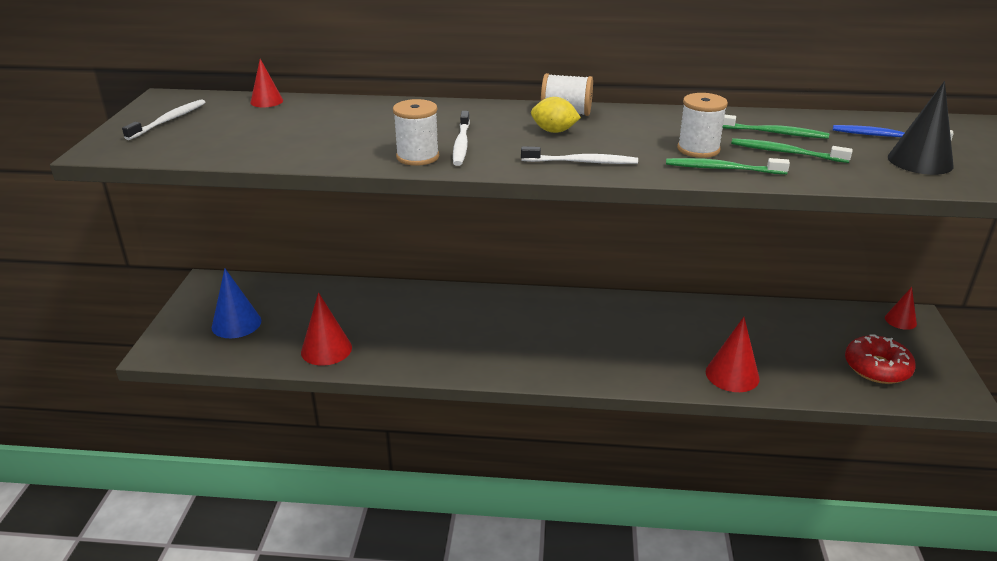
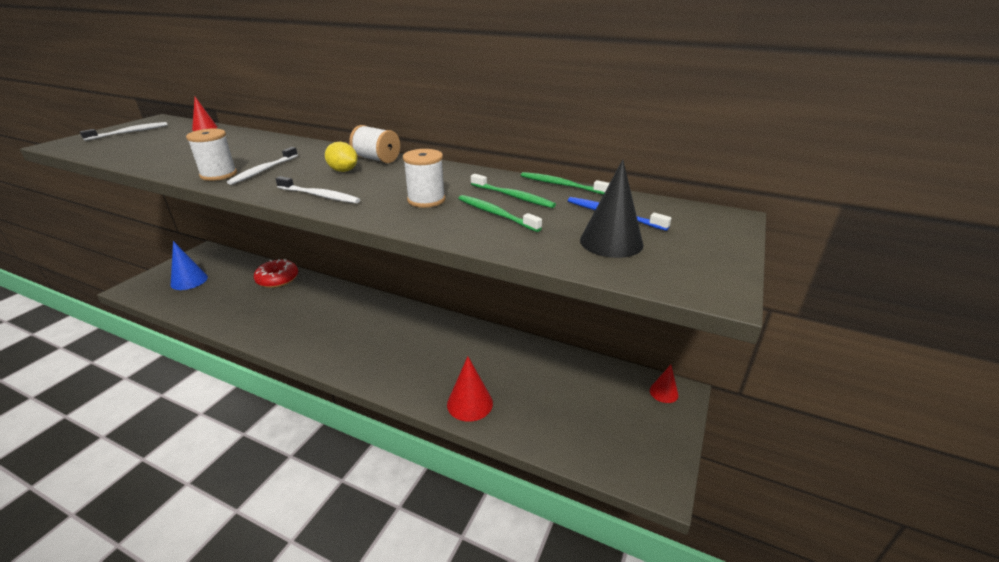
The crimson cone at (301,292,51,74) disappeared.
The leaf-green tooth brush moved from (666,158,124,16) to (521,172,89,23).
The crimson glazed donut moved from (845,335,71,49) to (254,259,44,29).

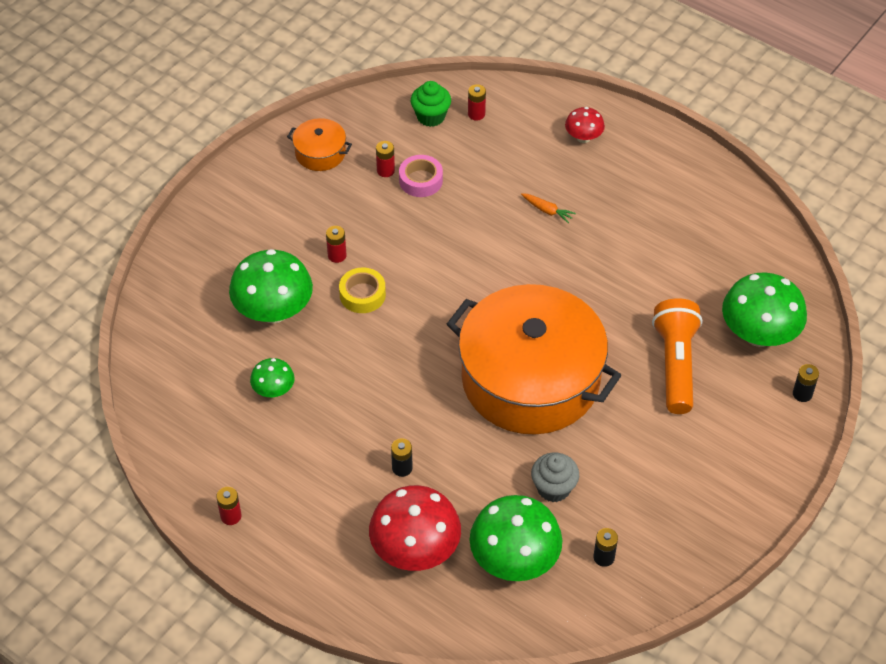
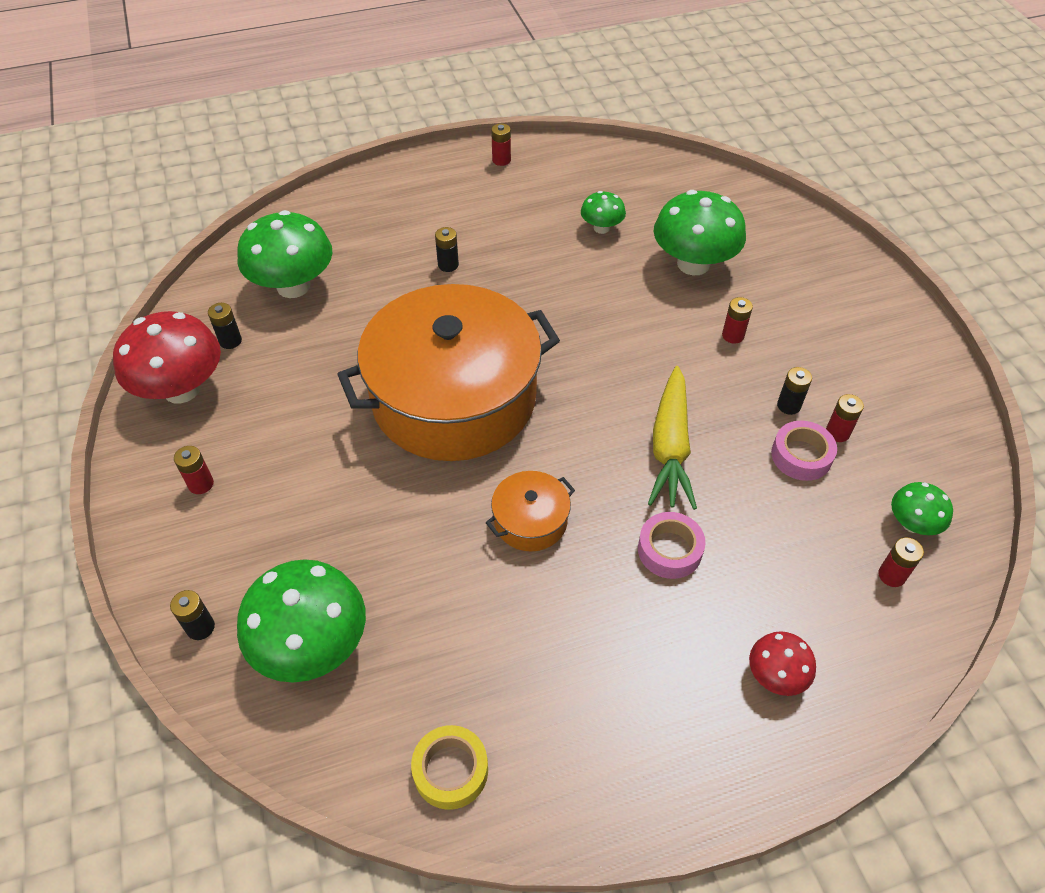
The ash-grey cupcake at (531,452,48,50) disappeared.
The orange-coloured flashlight at (652,298,50,116) disappeared.
The crimson AA battery at (174,446,40,48) appeared.
The bright yellow toy carrot at (648,366,49,144) appeared.
The ebony AA battery at (777,367,35,48) appeared.
The orange-coloured pot moved from (287,118,65,53) to (486,471,89,81).
The bright yellow tape moved from (339,267,47,46) to (411,725,77,85).
The crimson mushroom moved from (369,485,92,86) to (113,311,108,92).
The leaf-green cupcake at (411,81,40,46) was replaced by the leaf-green mushroom at (891,482,62,53).
The orange-coloured toy carrot at (521,193,55,30) was replaced by the rose-pink tape at (638,512,68,67).

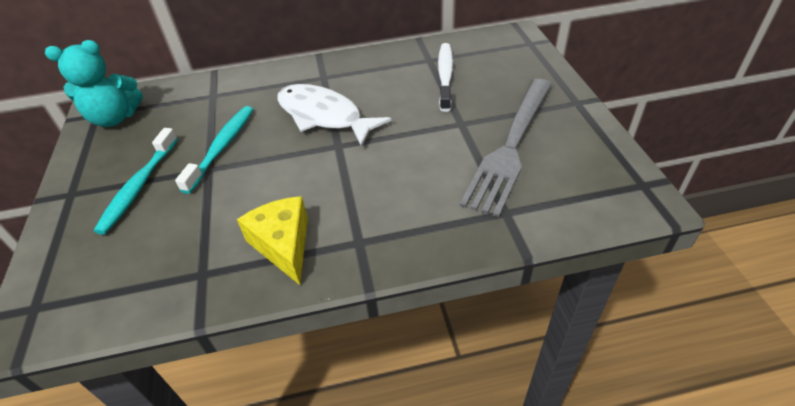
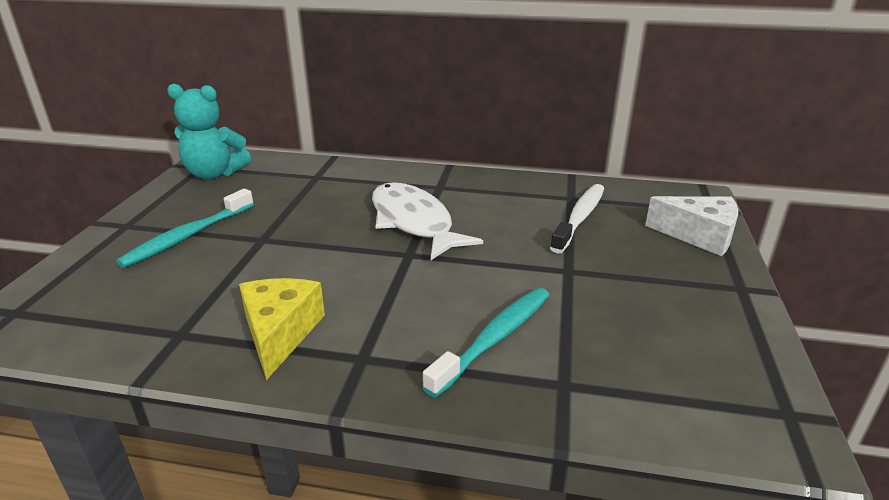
The ash-grey table fork at (460,79,92,139) disappeared.
The white cheese wedge at (645,196,93,60) appeared.
The aqua tooth brush moved from (175,106,78,88) to (422,288,127,110).

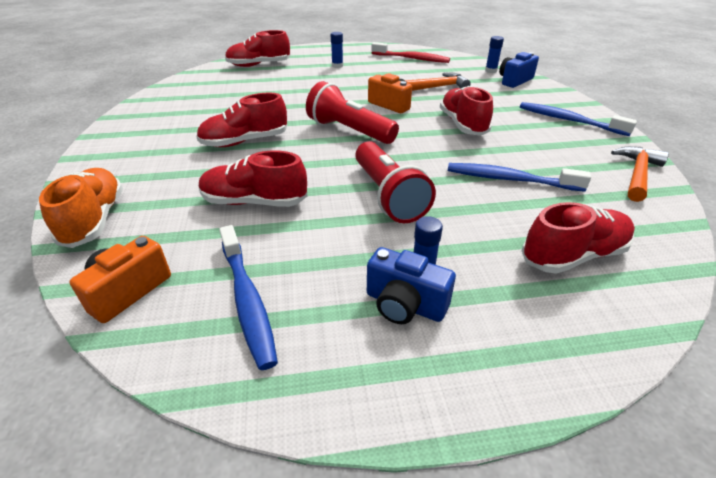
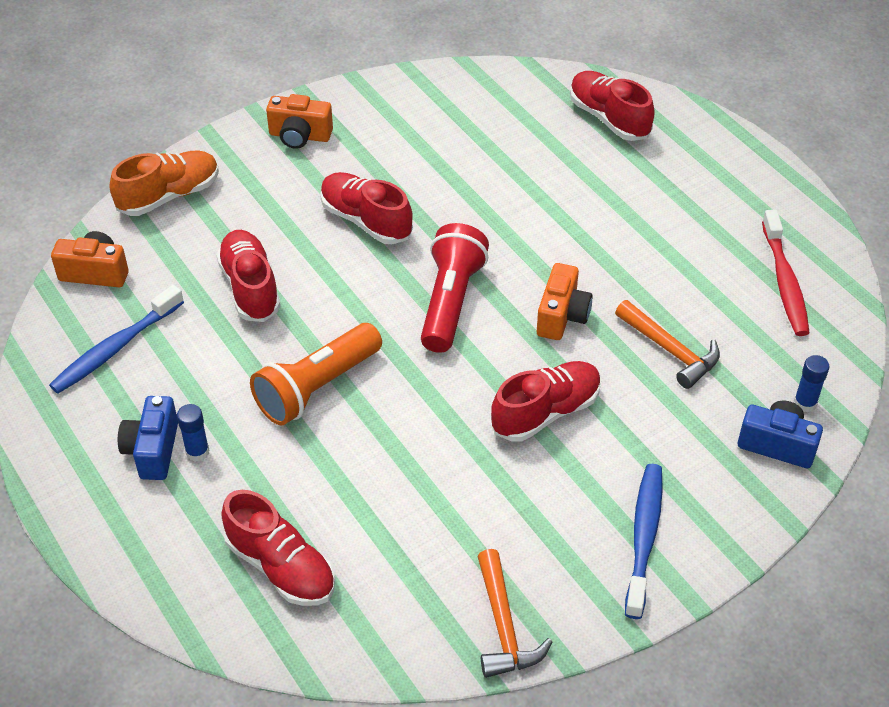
The royal blue stick of glue at (331,32,12,36) disappeared.
The royal blue tooth brush at (448,163,143,29) disappeared.
The orange-coloured photo camera at (266,94,67,55) appeared.
The crimson flashlight at (355,141,81,82) became the orange-coloured flashlight at (250,323,132,102).
The orange-coloured claw hammer at (611,146,58,56) turned 75 degrees clockwise.

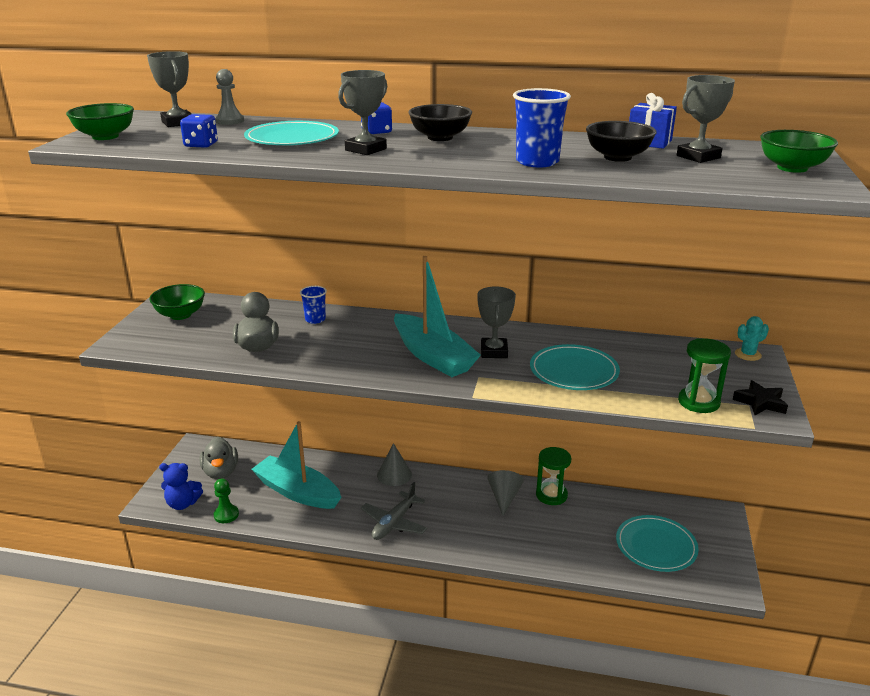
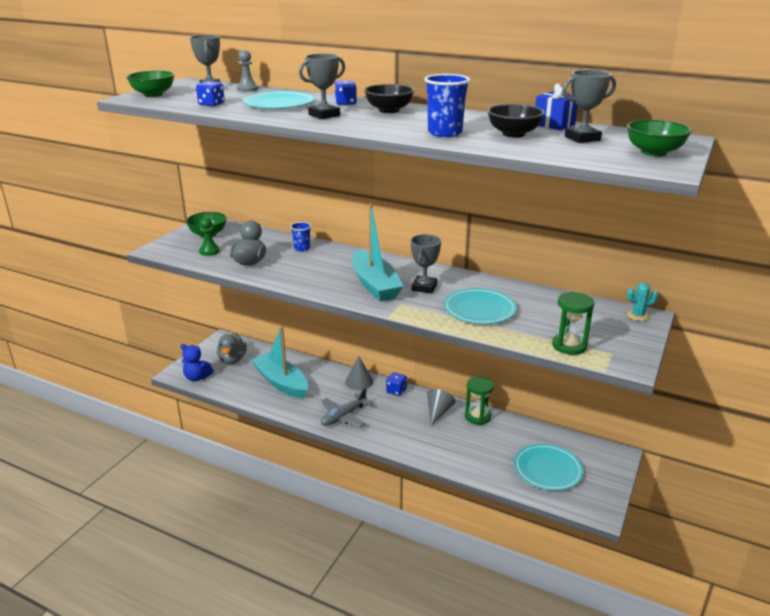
The ebony star at (733,380,55,35) disappeared.
The royal blue die at (386,372,21,24) appeared.
The leaf-green game pawn moved from (214,478,25,45) to (199,217,21,39).

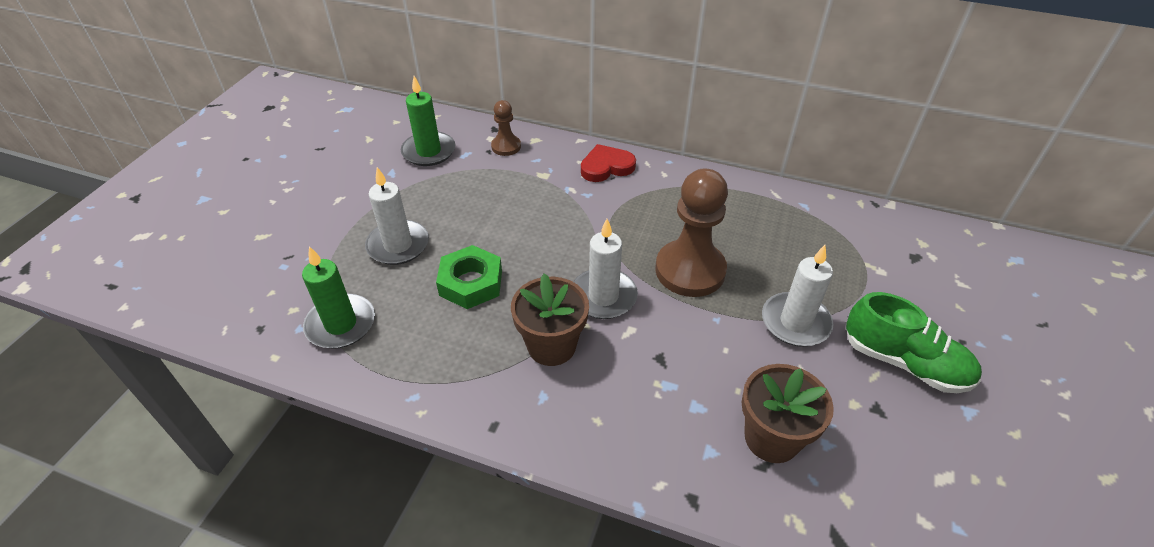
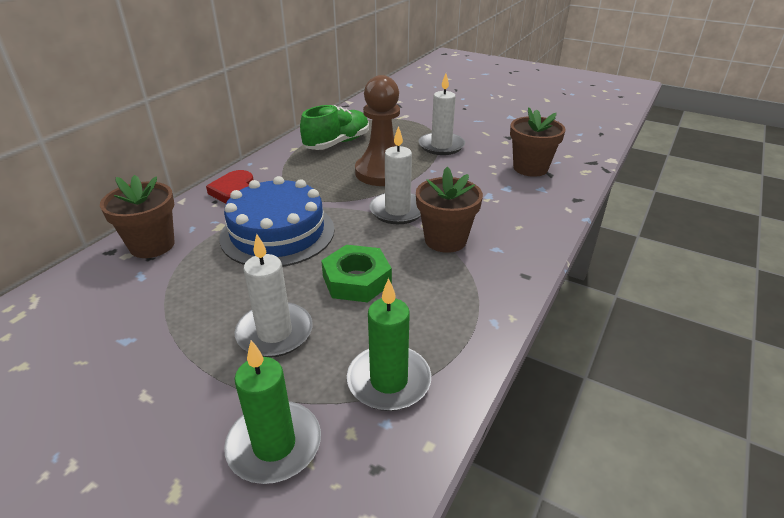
The royal blue layer cake at (219,176,116,91) appeared.
The leaf-green wax candle moved from (401,76,55,90) to (224,340,97,144).
The leaf-green sneaker moved from (846,292,136,101) to (300,105,69,45).
The brown game pawn at (491,100,30,56) was replaced by the brown potted plant at (100,175,75,83).

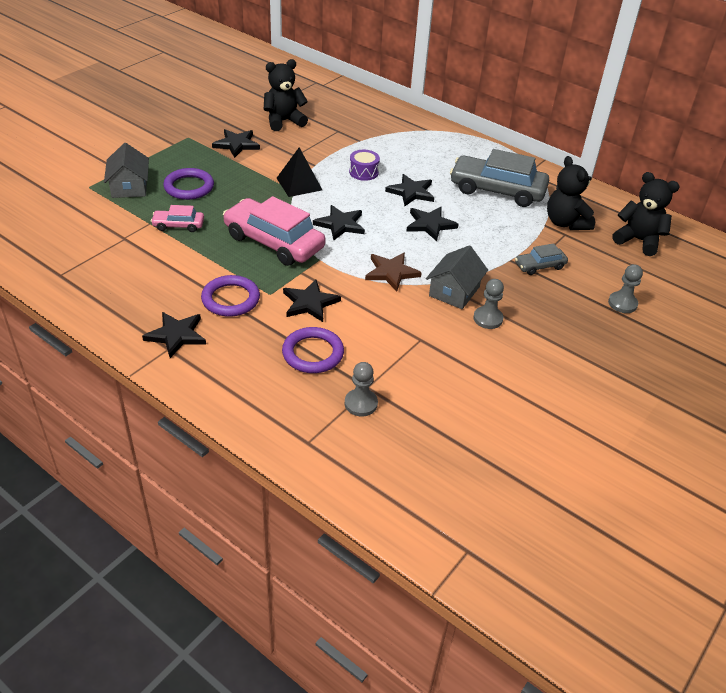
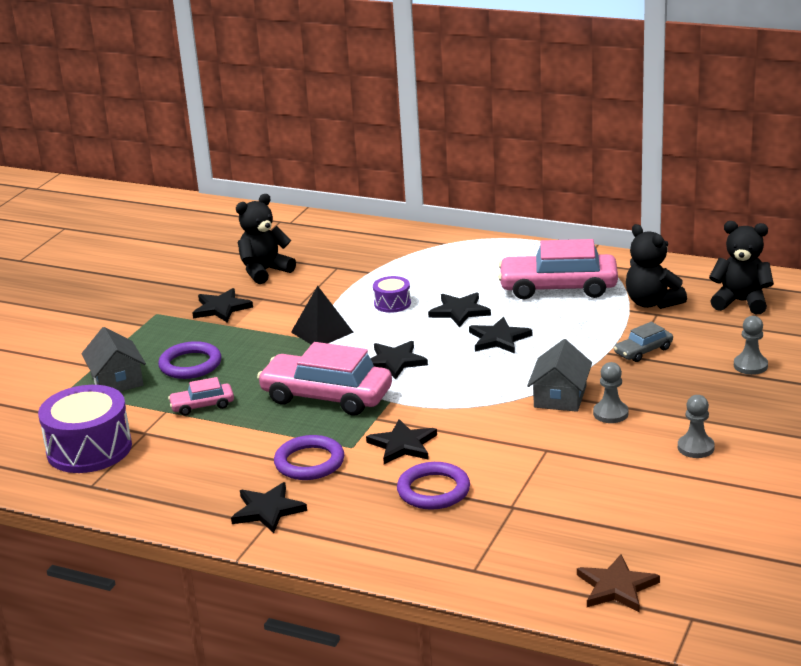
The purple toy drum at (38,385,94,88) appeared.
The ash-grey game pawn moved from (345,362,33,54) to (678,395,37,63).
The brown star moved from (365,252,57,40) to (577,554,83,58).
The ash-grey car at (450,149,99,58) became the rose-pink car at (498,239,120,60).

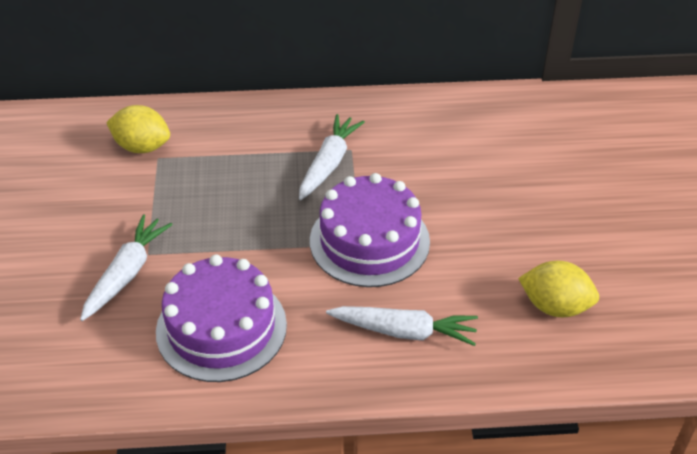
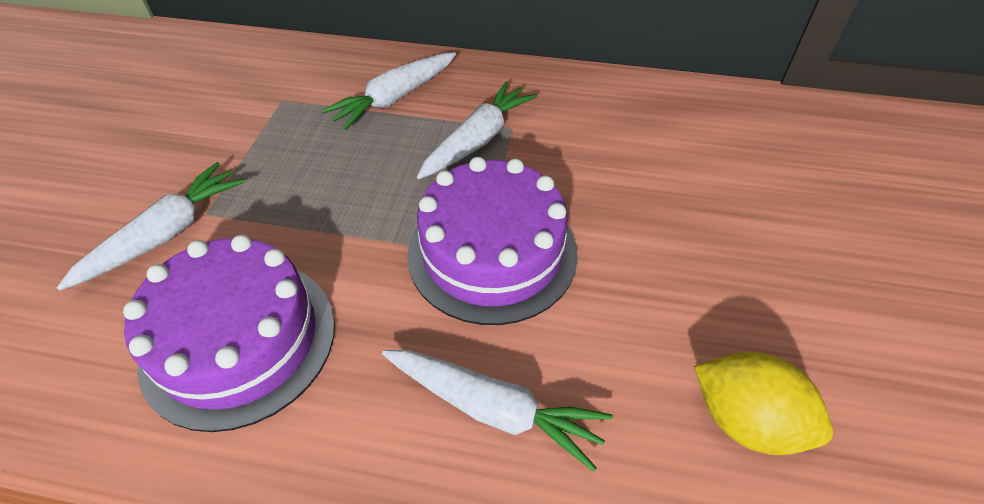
The bright yellow toy lemon at (106,105,64,48) disappeared.
The white toy carrot at (321,52,135,78) appeared.

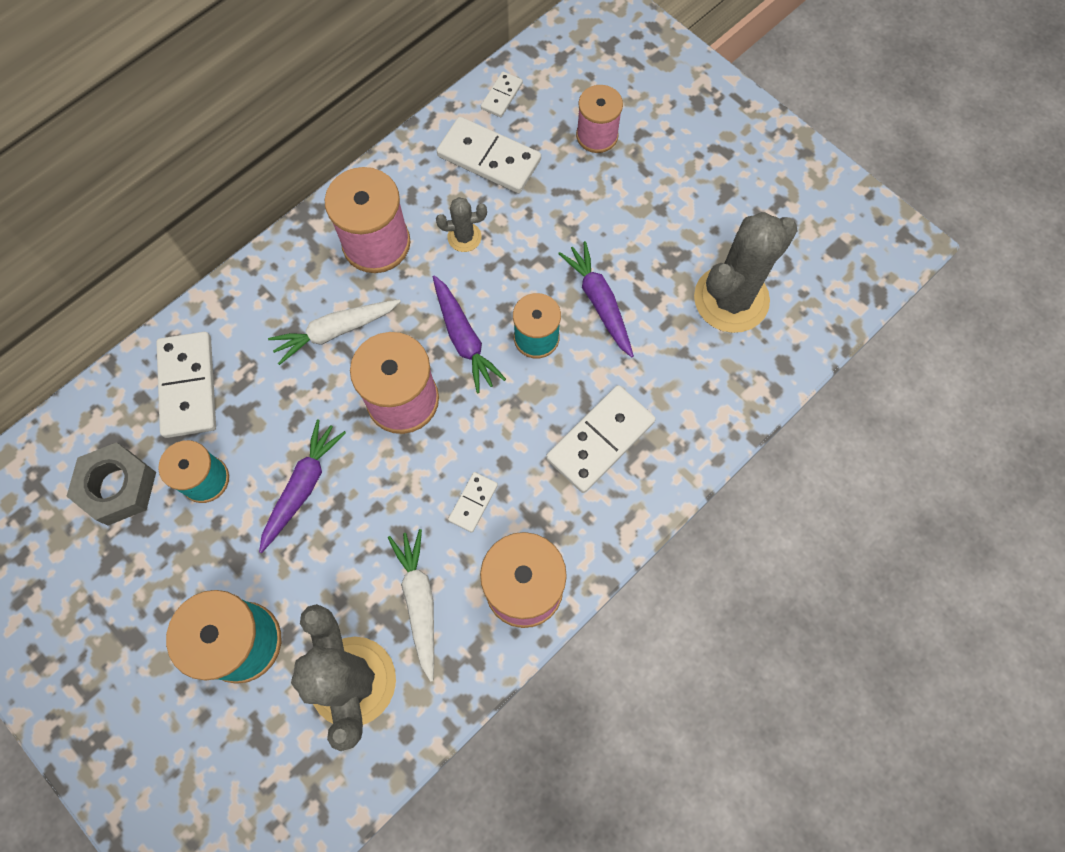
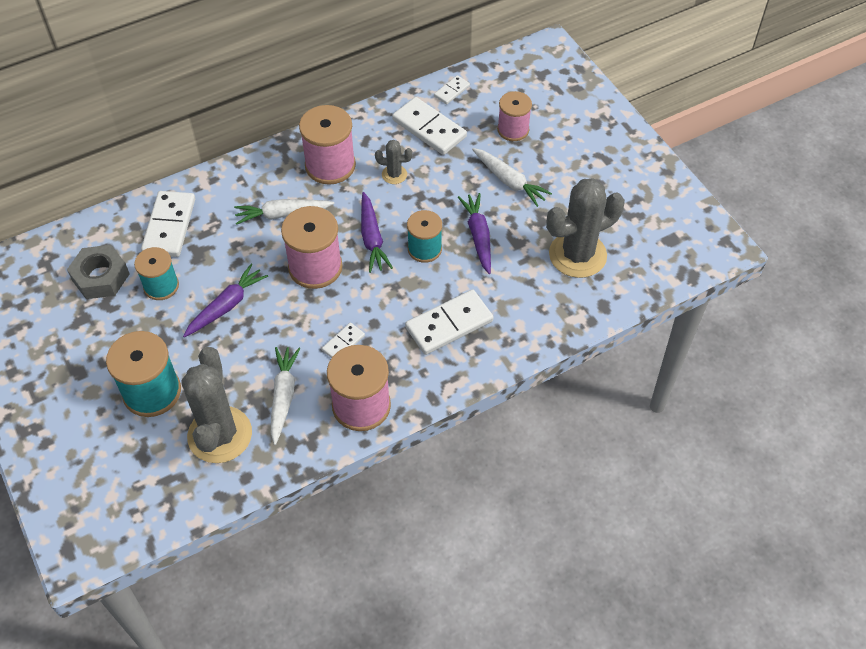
The white toy carrot at (472,148,80,59) appeared.

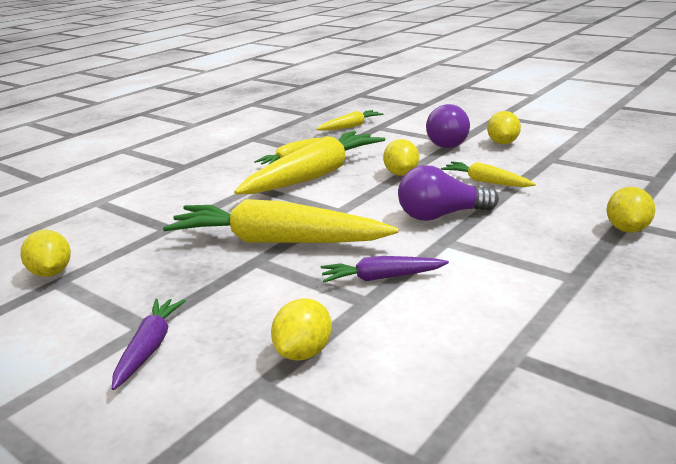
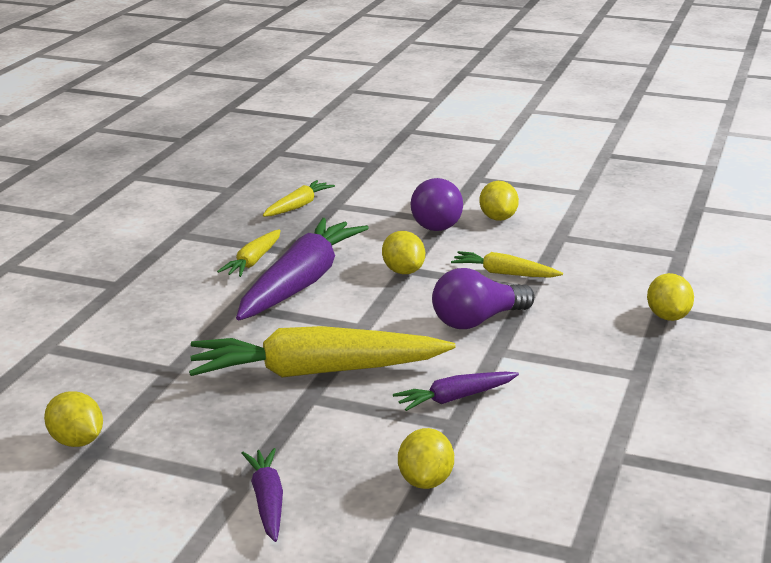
The bright yellow toy carrot at (234,131,151,64) became the purple toy carrot at (236,218,133,102).

